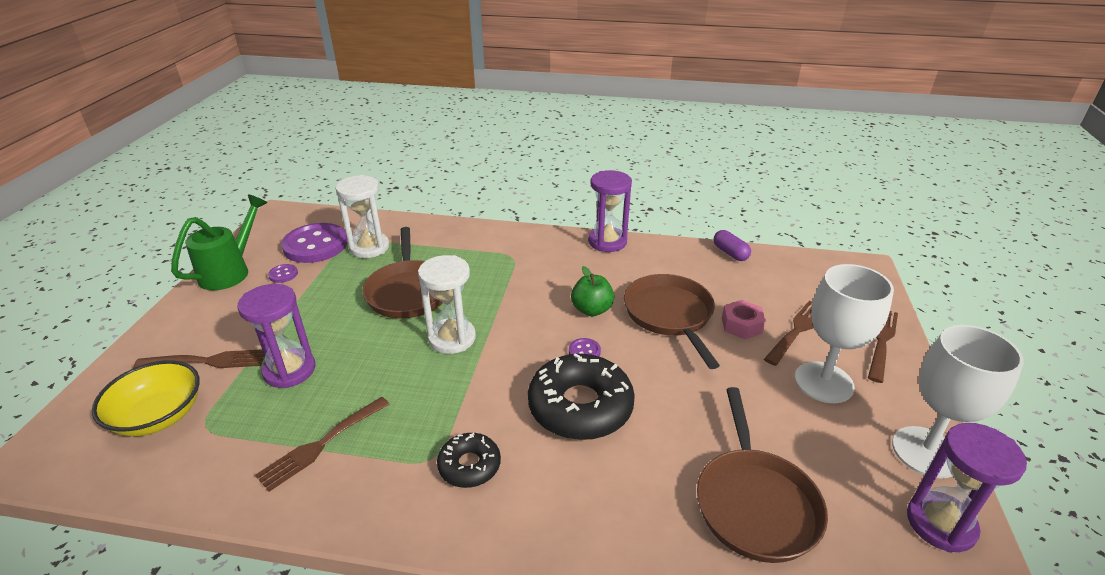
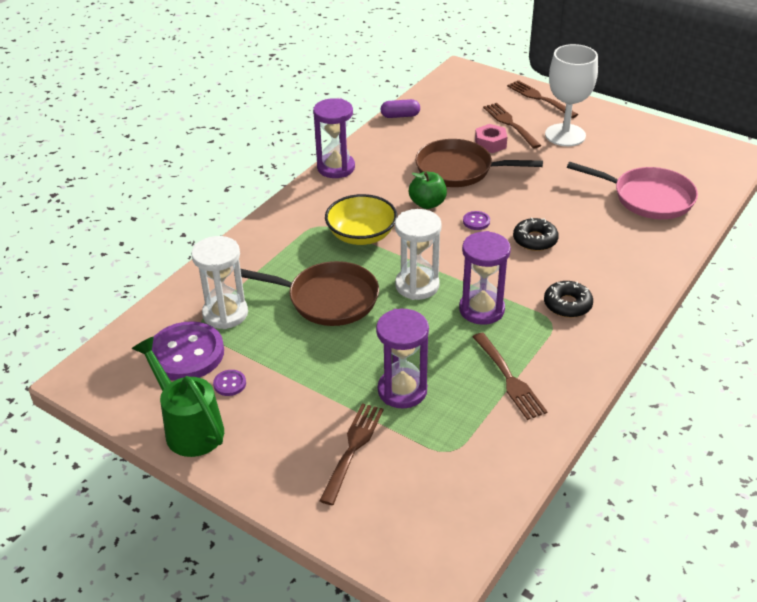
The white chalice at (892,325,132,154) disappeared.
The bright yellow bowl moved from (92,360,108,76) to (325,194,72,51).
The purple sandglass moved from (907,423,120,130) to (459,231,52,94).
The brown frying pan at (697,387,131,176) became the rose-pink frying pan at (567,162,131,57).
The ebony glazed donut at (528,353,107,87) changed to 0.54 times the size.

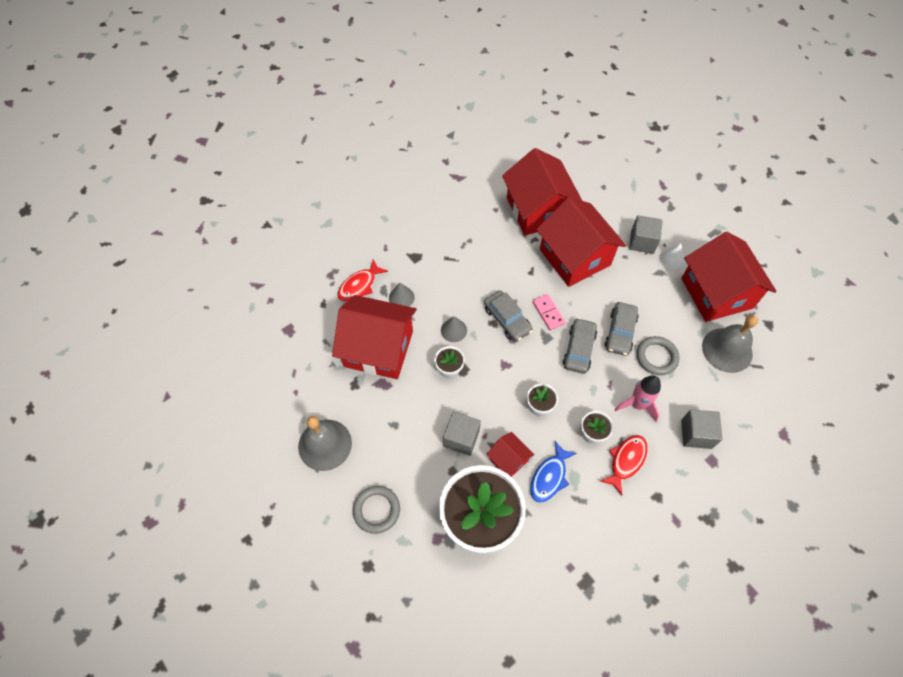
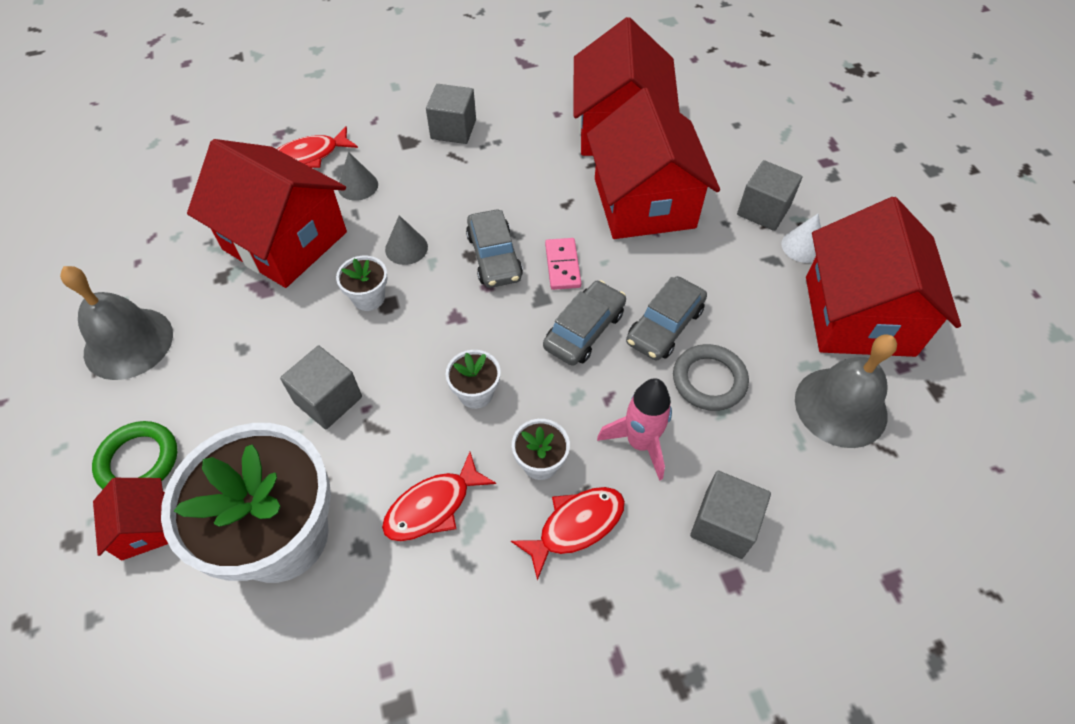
The ash-grey solid cube at (426,84,50,60) appeared.
The crimson cottage moved from (486,432,48,45) to (93,478,75,83).
The ash-grey ring at (353,486,47,48) became the leaf-green ring at (92,421,85,69).
The royal blue fish at (530,441,47,62) became the crimson fish at (382,452,114,89).

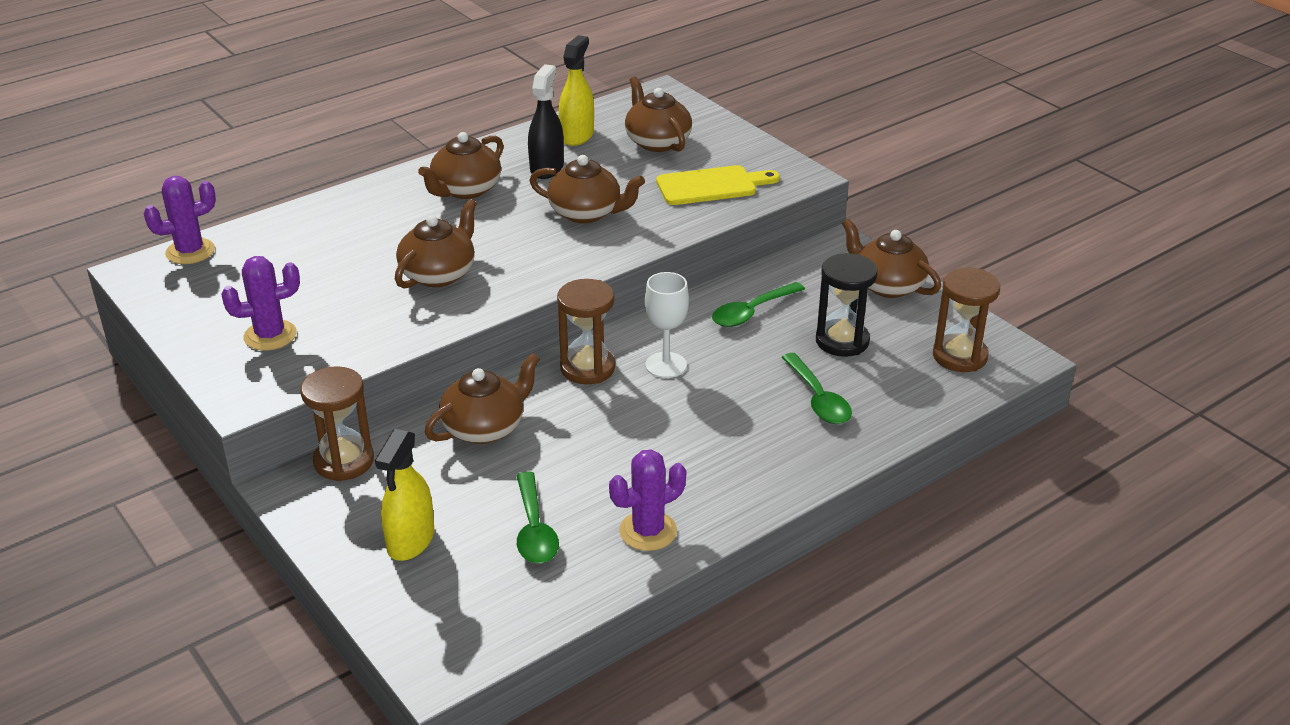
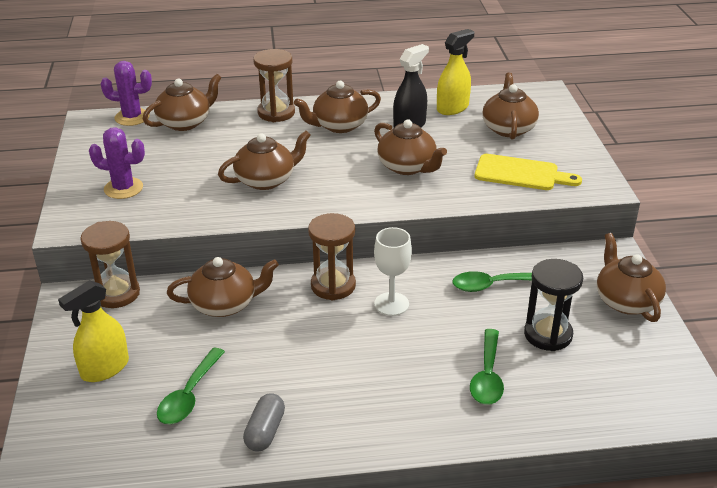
The brown china teapot at (143,74,78,57) appeared.
The brown sandglass moved from (933,268,67,104) to (253,49,42,73).
The purple prickly plant at (609,449,77,102) was replaced by the ash-grey pill at (243,393,42,59).

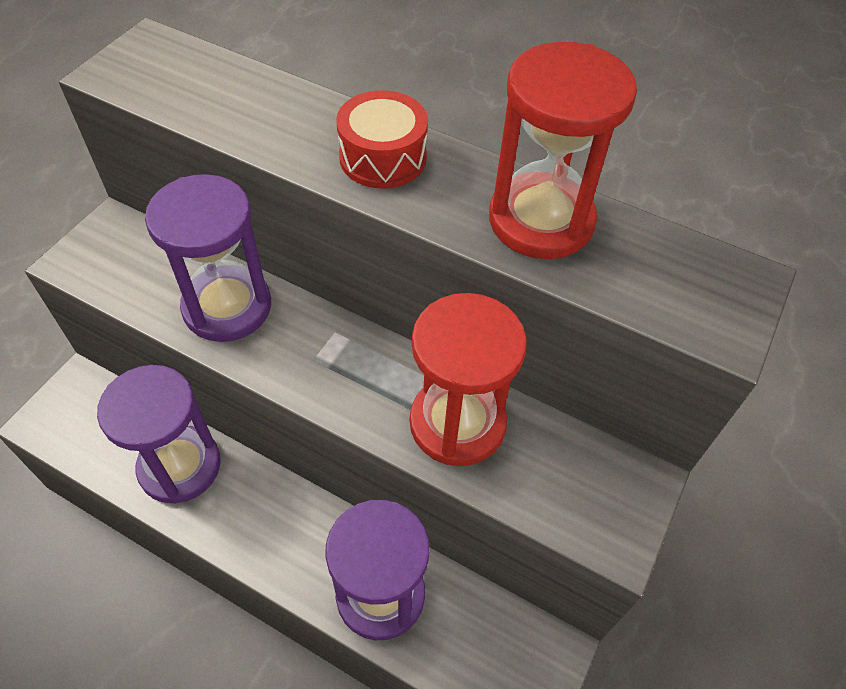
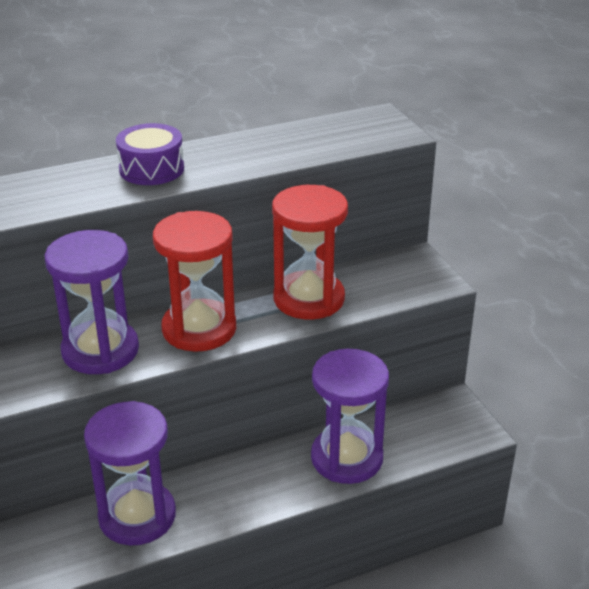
The crimson sandglass moved from (489,42,148,217) to (153,211,83,141).
The crimson toy drum at (336,90,92,99) became the purple toy drum at (116,123,68,62).

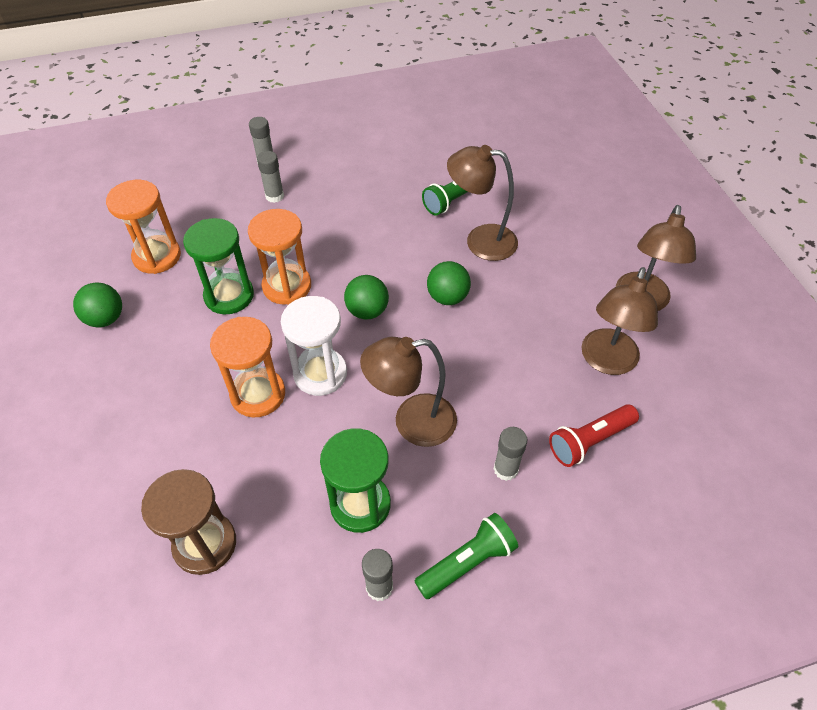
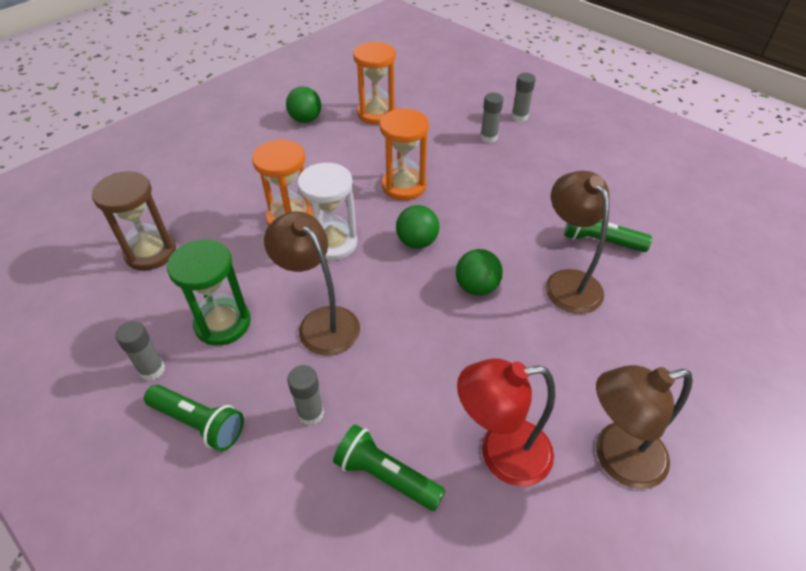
The leaf-green sandglass at (183,218,71,97) disappeared.
The crimson flashlight at (549,404,90,63) became the leaf-green flashlight at (333,424,113,87).
The brown reading lamp at (582,267,76,108) became the crimson reading lamp at (457,358,98,128).

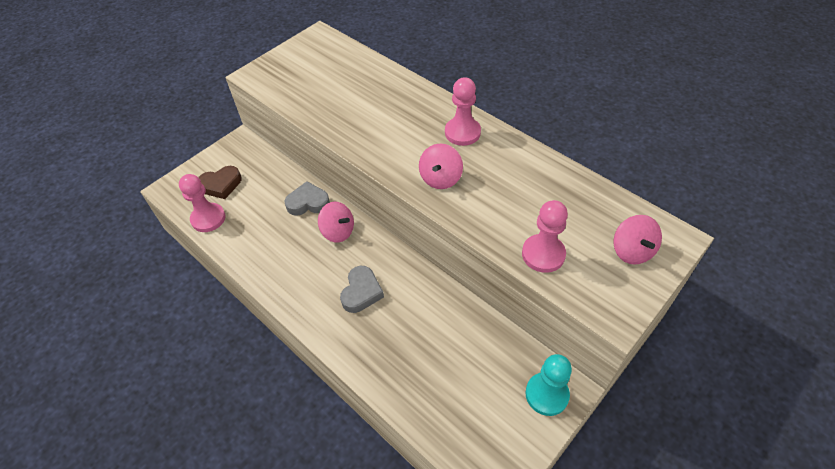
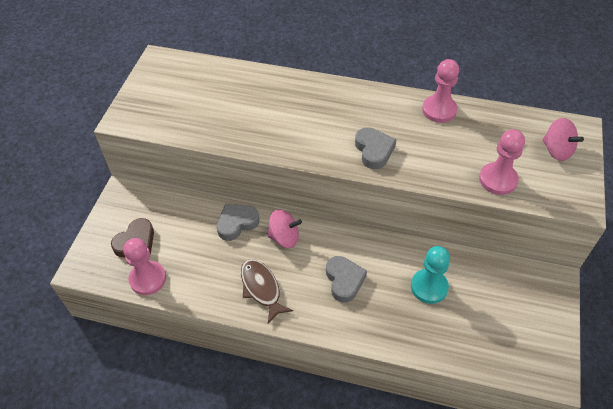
The brown fish at (241,259,52,65) appeared.
The rose-pink game pawn moved from (445,77,36,69) to (422,59,37,64).
The aqua game pawn moved from (525,354,47,62) to (411,246,39,58).
The rose-pink spinning top at (419,144,44,45) was replaced by the ash-grey love heart at (355,127,41,42).

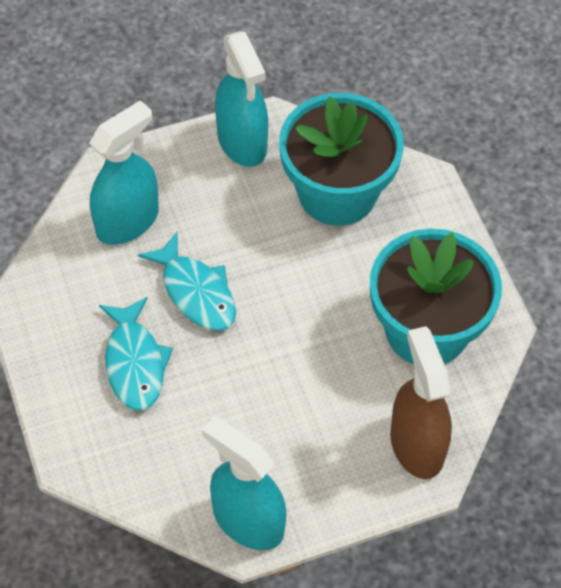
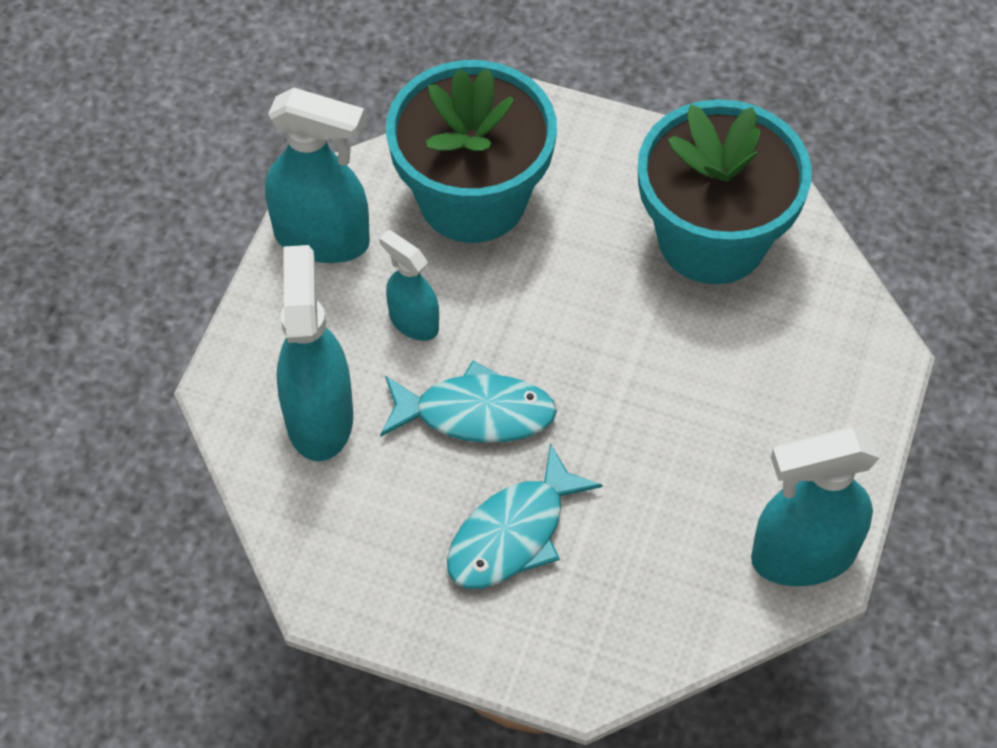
The brown spray bottle at (390,326,62,153) disappeared.
The aqua spray bottle at (379,230,60,111) appeared.
The aqua fish at (99,297,74,114) turned 105 degrees clockwise.

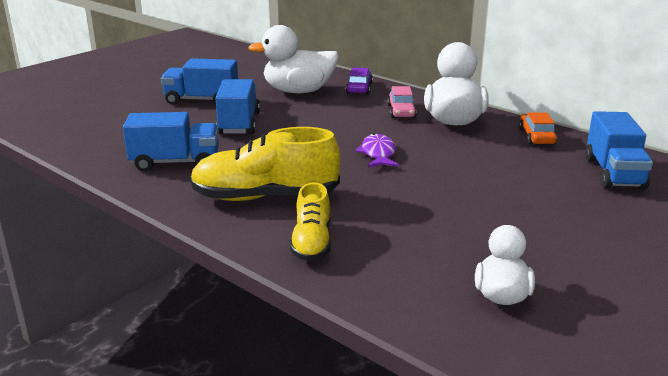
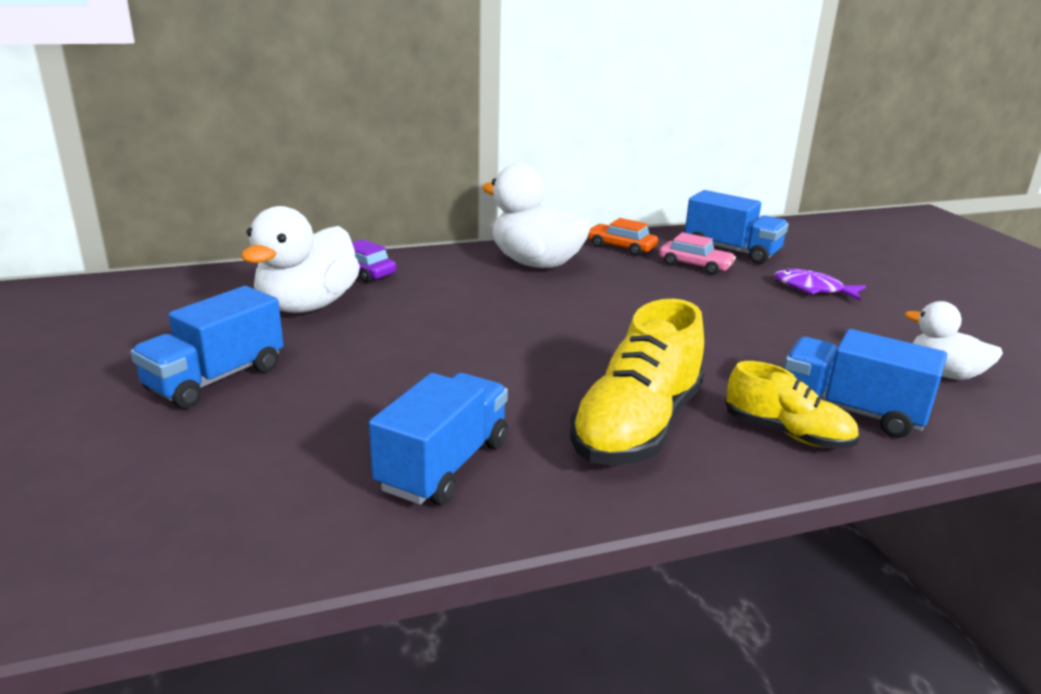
The royal blue toy truck moved from (215,79,45,55) to (784,329,163,109).
The purple fish moved from (355,133,44,34) to (774,269,92,32).
The rose-pink car moved from (387,86,30,32) to (659,232,77,43).

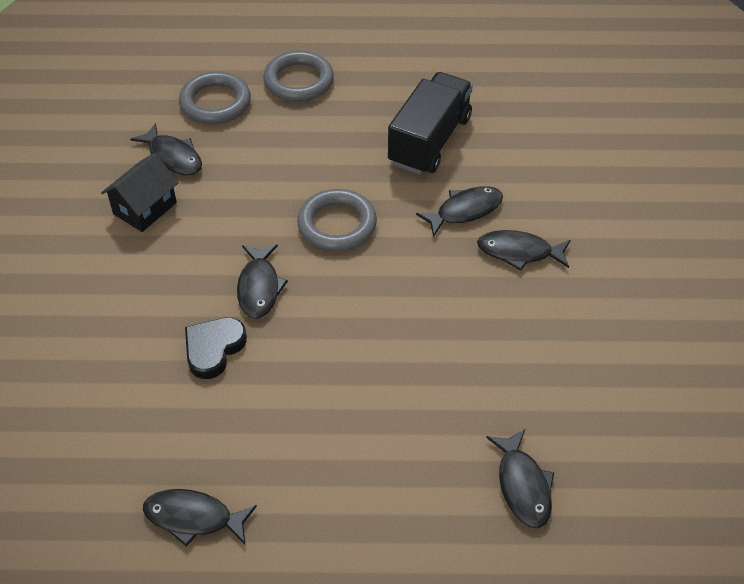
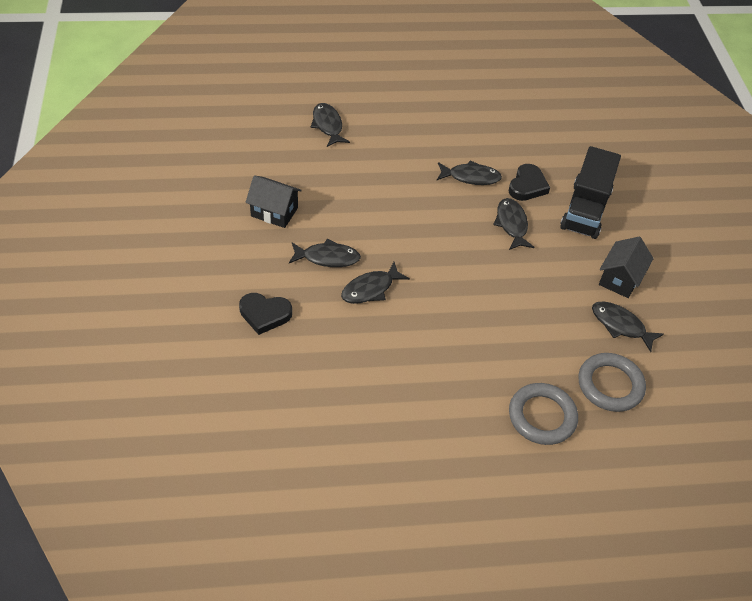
The ash-grey ring at (297,189,80,63) disappeared.
The ebony love heart at (239,293,53,42) appeared.
The ebony cottage at (246,175,56,53) appeared.
The ebony fish moved from (143,489,114,58) to (437,160,65,25).
The ebony toy truck moved from (388,72,85,103) to (560,146,61,93).

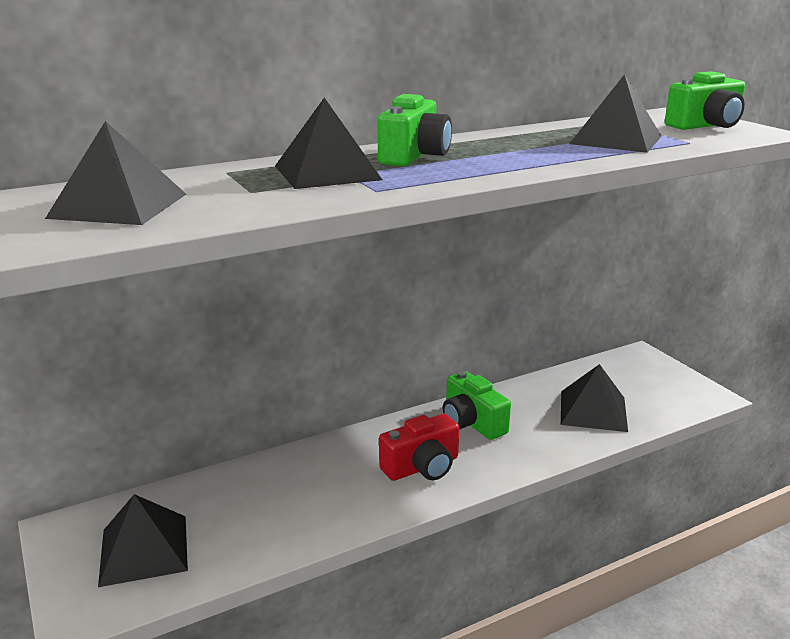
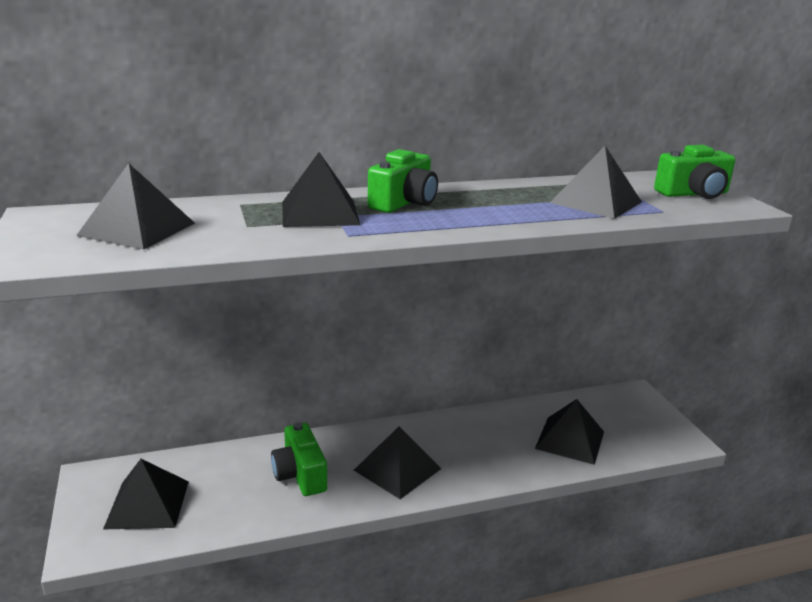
The leaf-green photo camera moved from (443,371,68,69) to (271,423,56,73).
The crimson photo camera at (379,414,80,67) was replaced by the ebony pyramid shape at (354,426,87,73).

